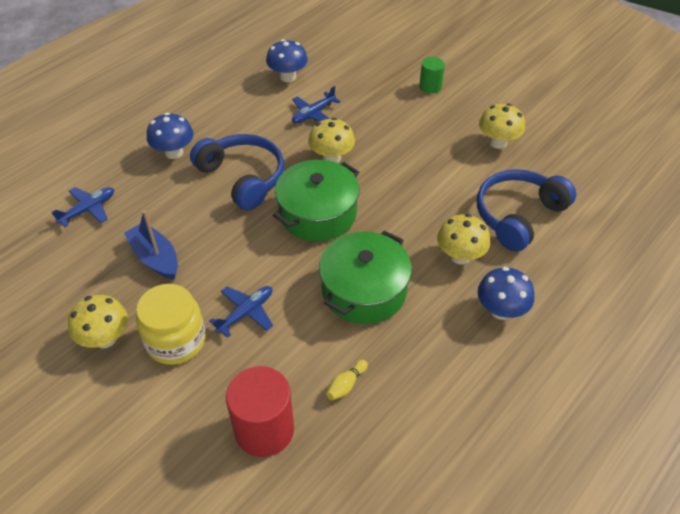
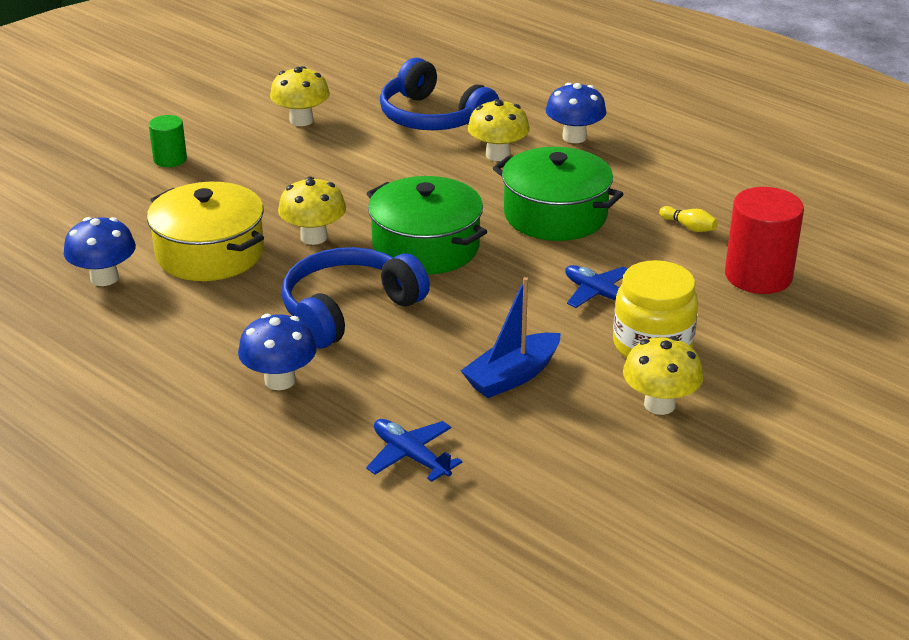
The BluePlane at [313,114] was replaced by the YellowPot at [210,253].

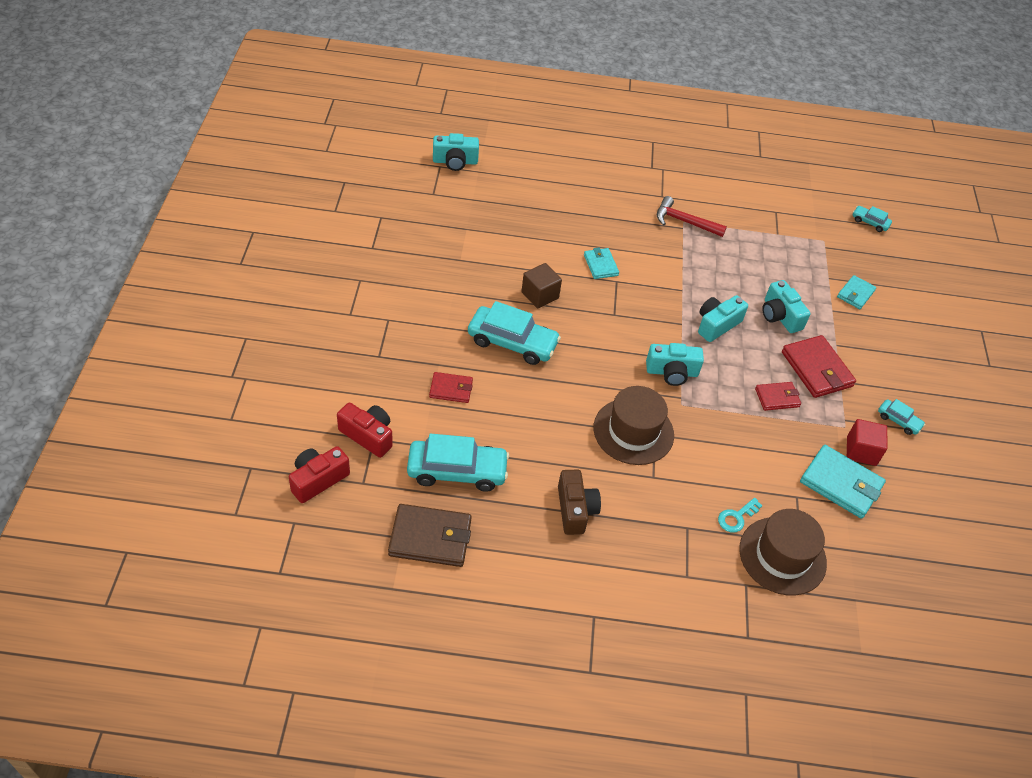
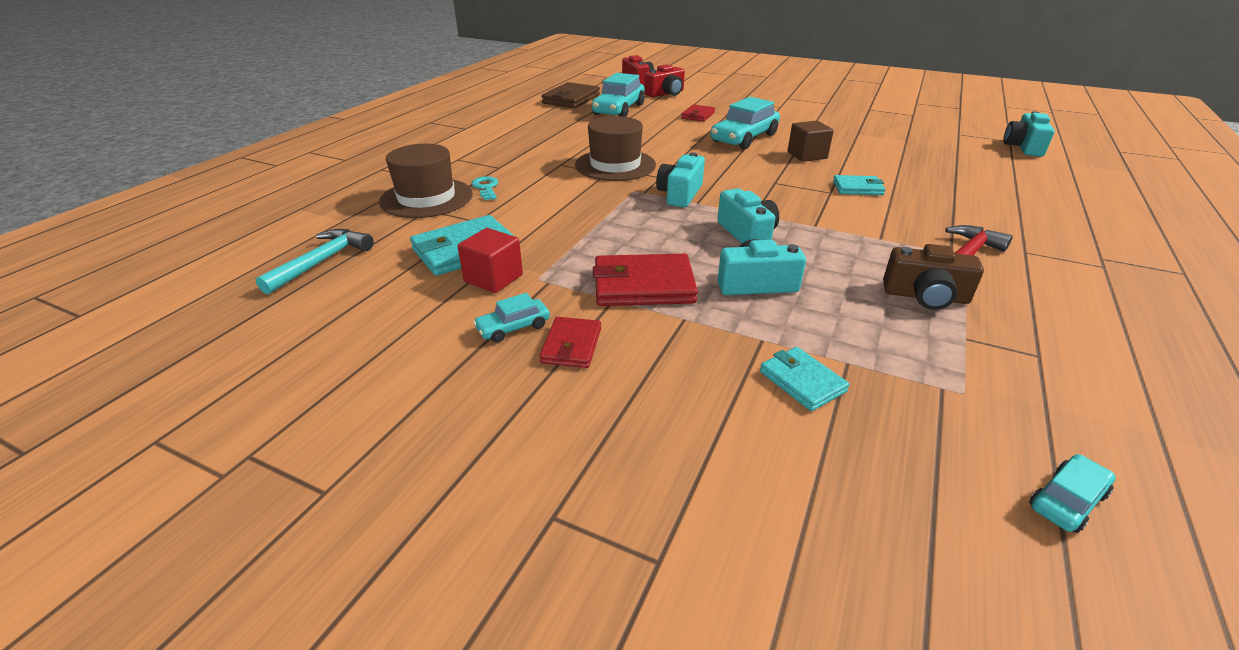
The TurquoiseHammer at [322,262] appeared. The BrownCamera moved from [575,510] to [925,296]. The RedWallet moved from [777,398] to [571,345].

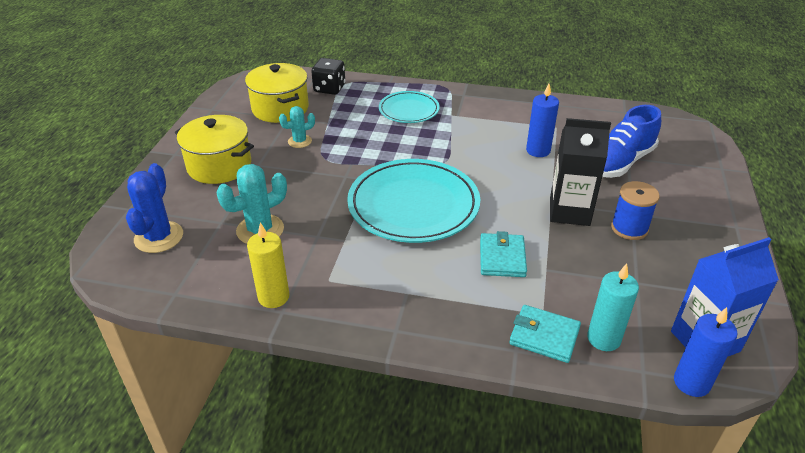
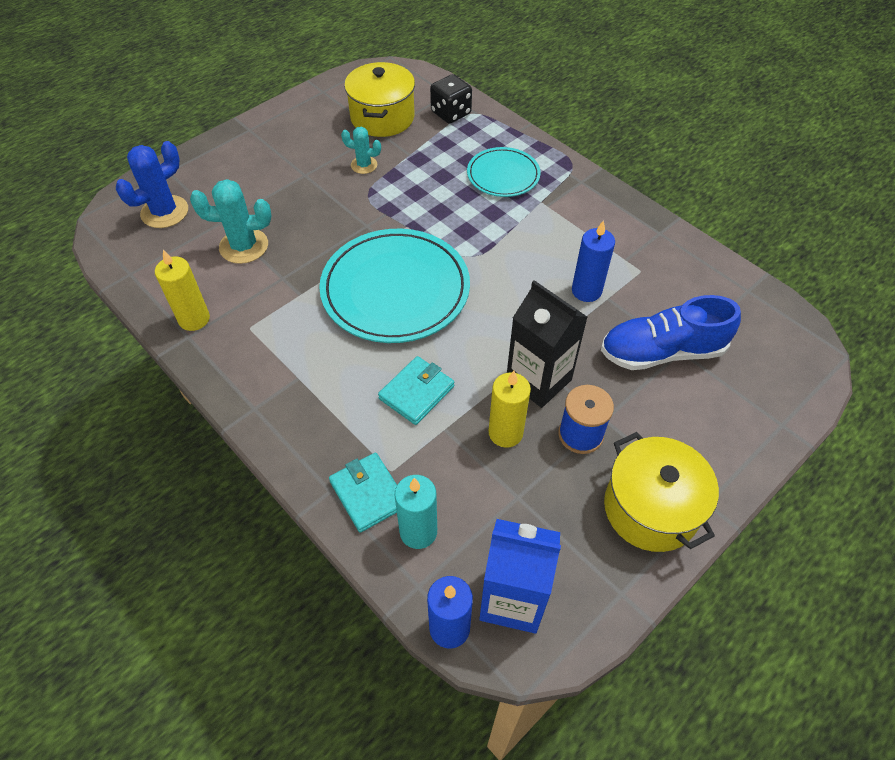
The YellowCandle at [505,433] appeared. The YellowPot moved from [219,166] to [650,508].

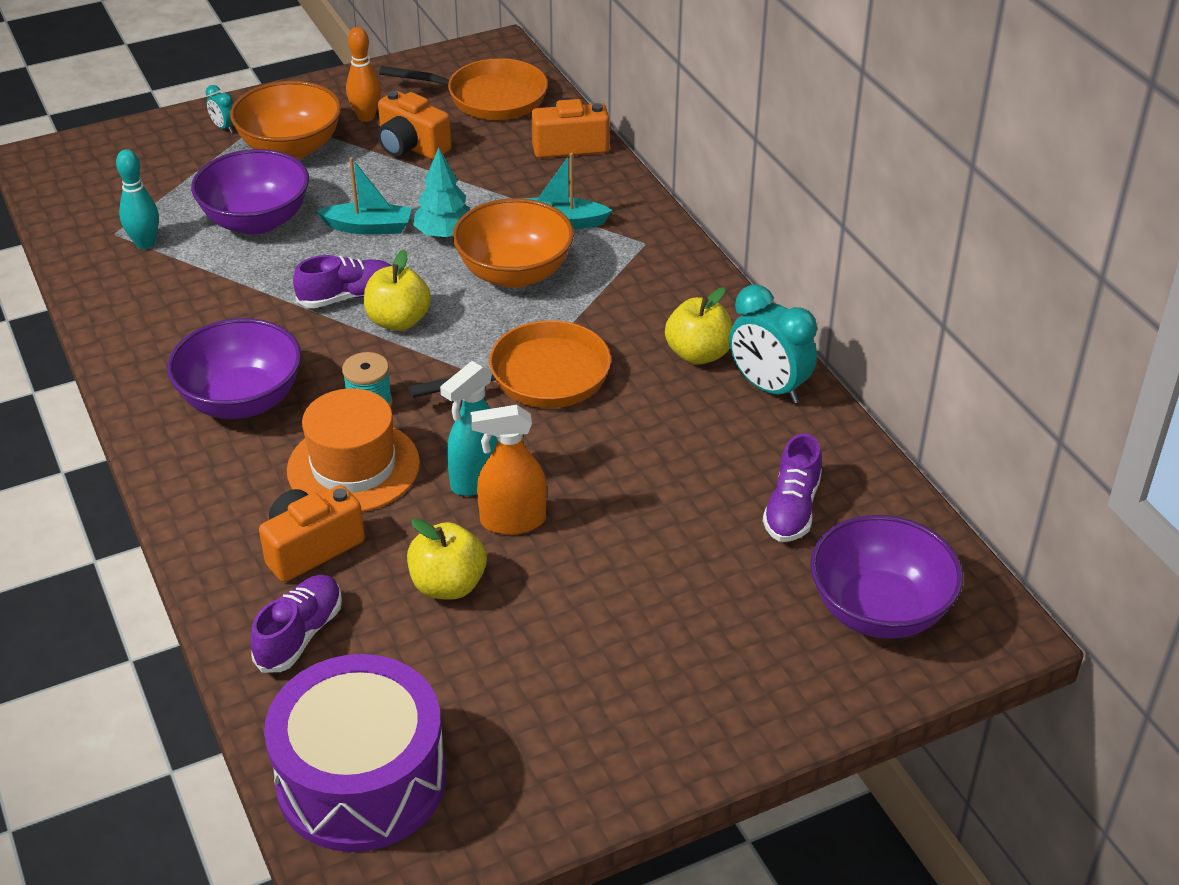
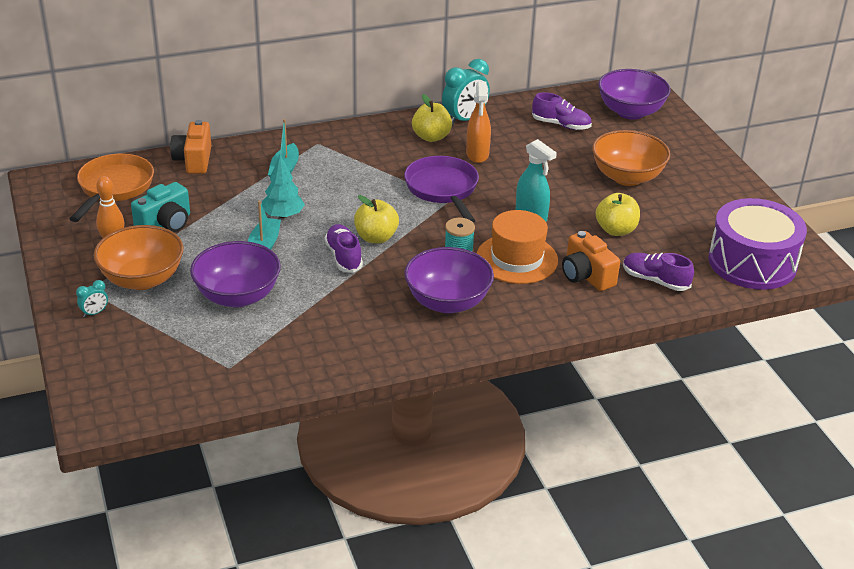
The TurquoiseBowlingPin at [145,243] disappeared. The OrangeBowl moved from [514,273] to [627,177]. The OrangeSprayBottle moved from [512,521] to [477,154]. The OrangeCamera at [411,146] became the TurquoiseCamera at [165,224]. The OrangePan at [540,377] became the PurplePan at [443,189].

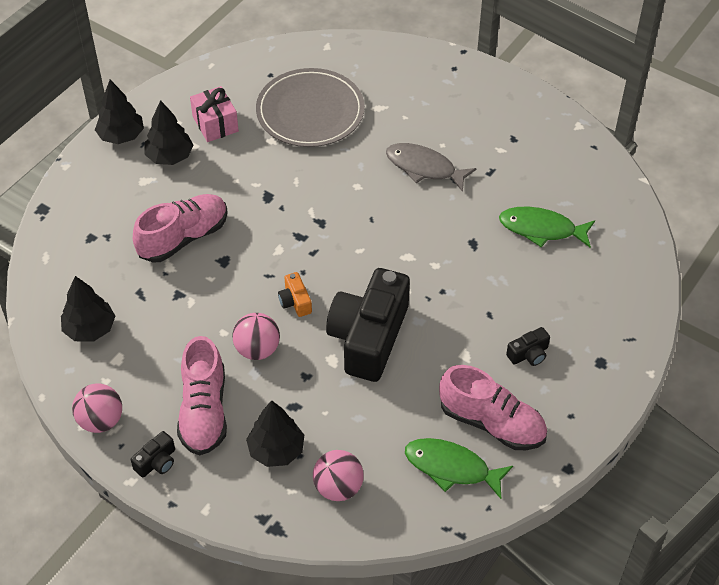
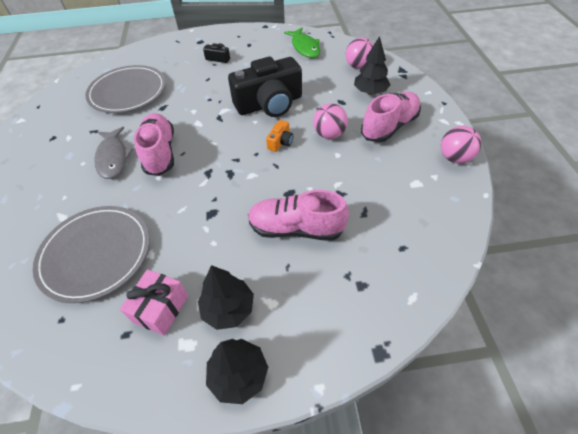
The BlackTree at [90,329] disappeared. The BlackCamera at [157,462] disappeared. The PinkShoe moved from [492,423] to [160,153]. The GreenFish at [541,229] was replaced by the GreyPlate at [128,92].

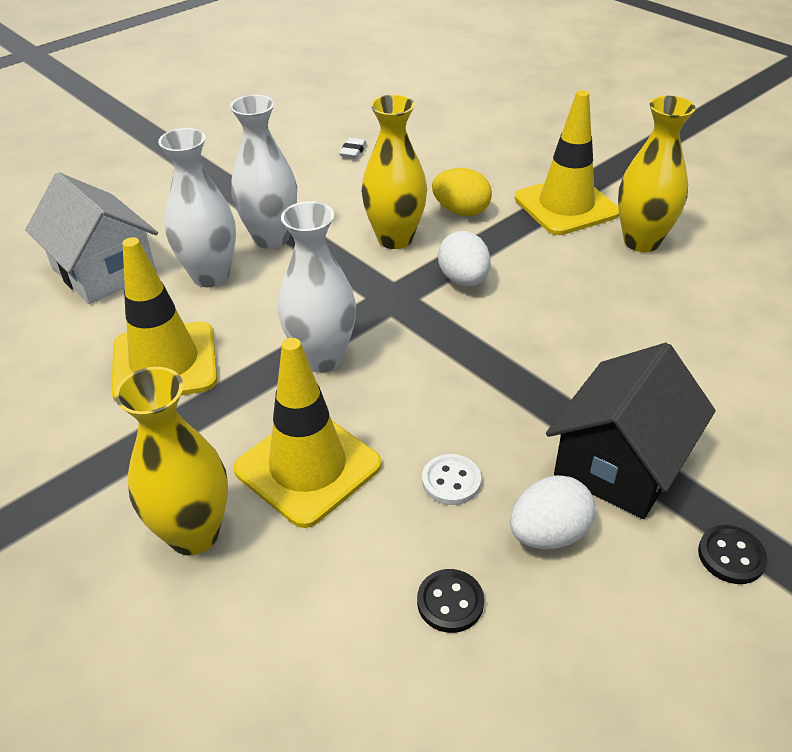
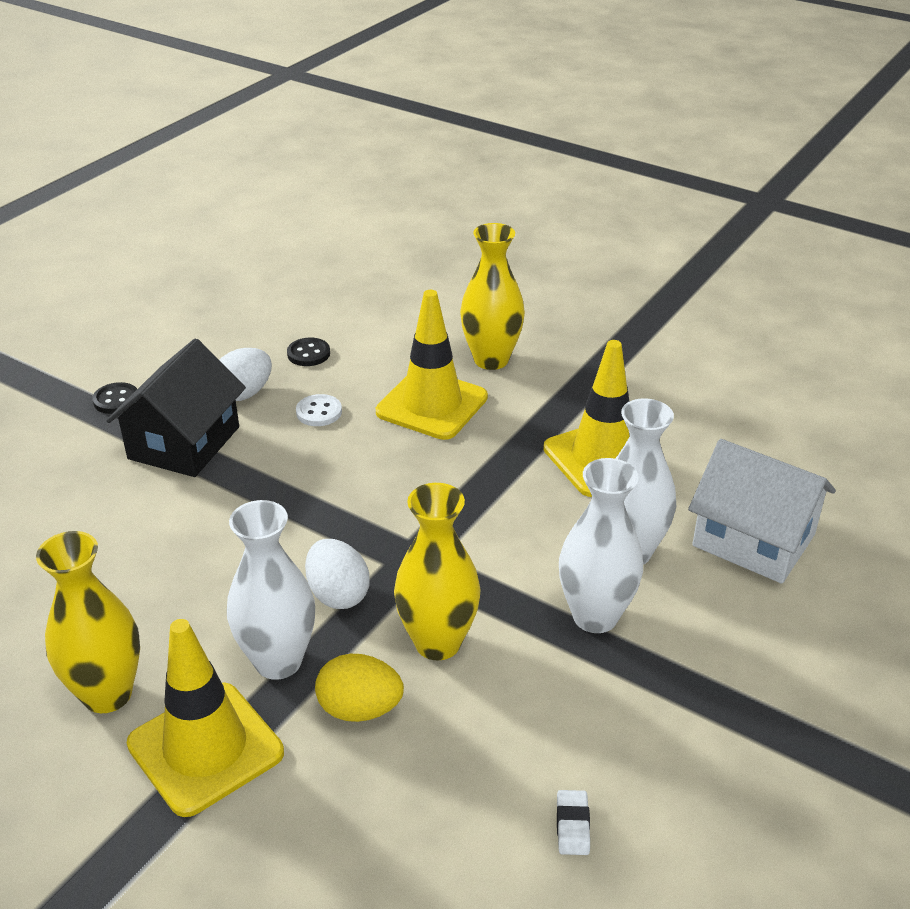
The WhiteVase moved from [322,358] to [278,661].

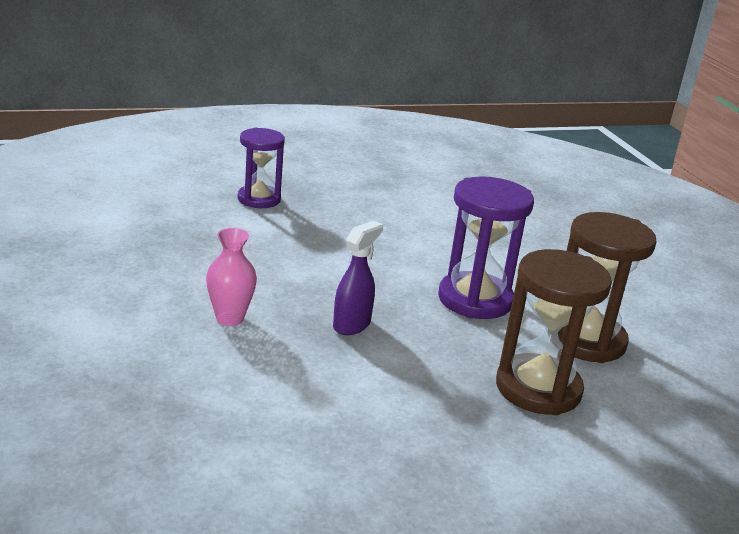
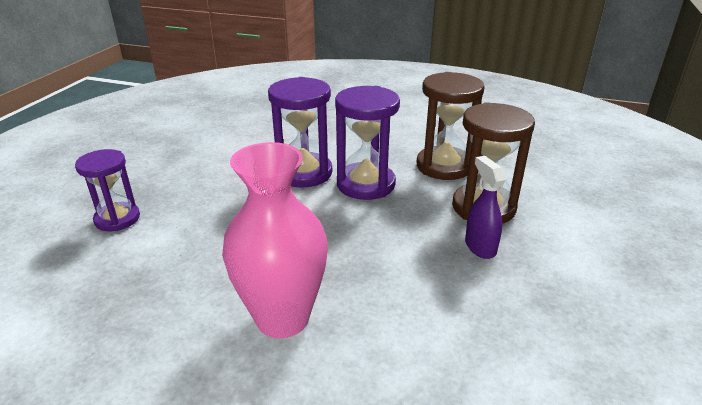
The PurpleHourglass at [304,173] appeared. The PurpleSprayBottle moved from [352,325] to [480,247]. The PinkVase at [230,318] changed to 1.92 times the size.

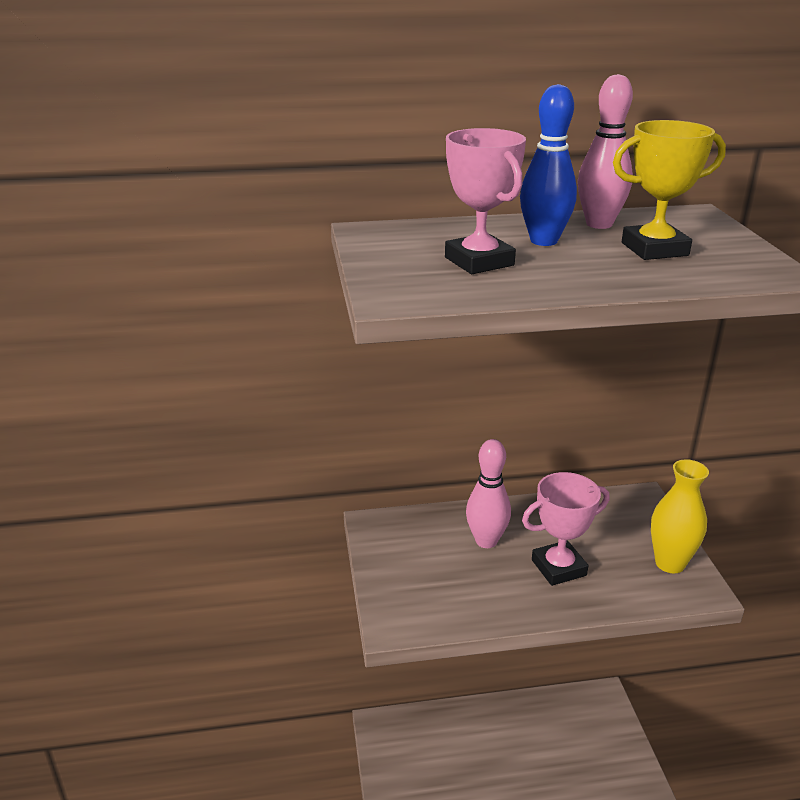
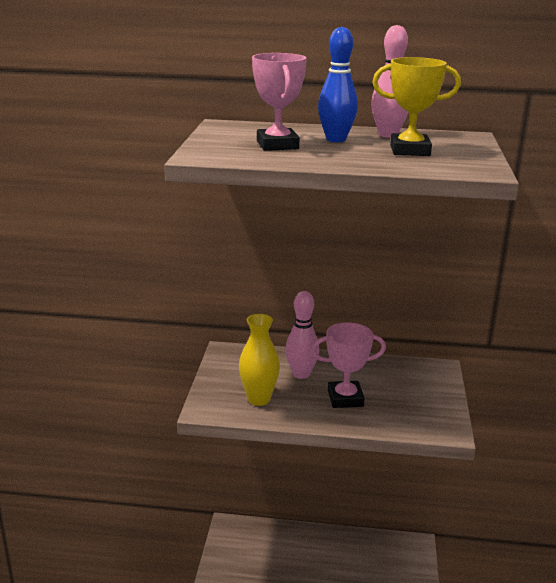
The YellowVase moved from [670,563] to [259,399].

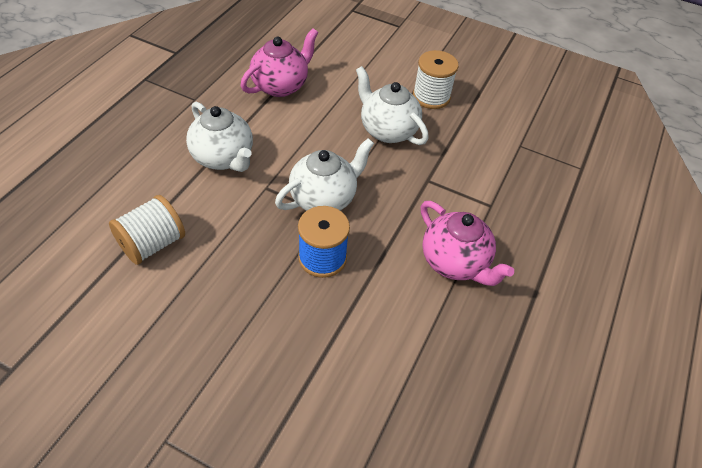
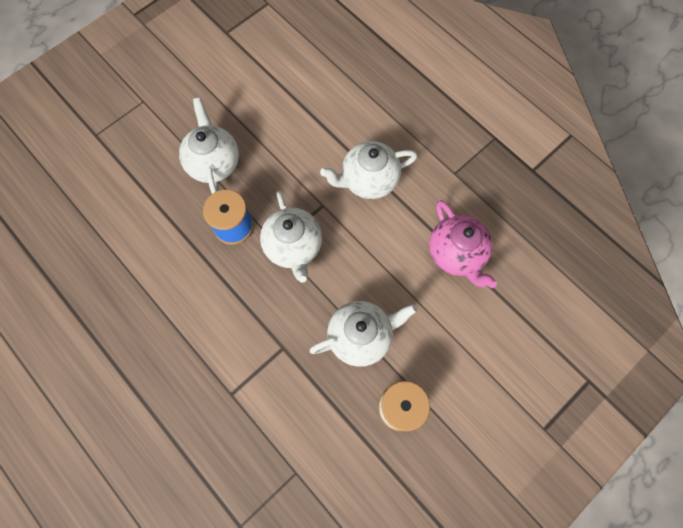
The WhiteSpool at [152,244] disappeared. The PinkTeapot at [455,262] disappeared. The WhiteTeapot at [214,163] appeared.

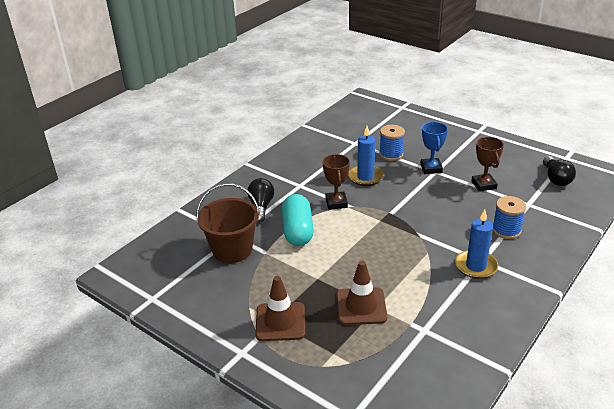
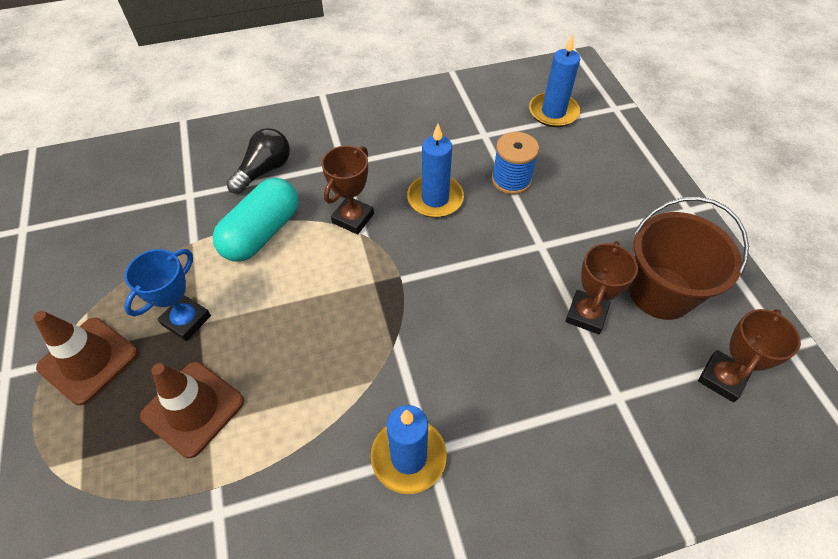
The BlueSpool at [506,230] disappeared. The BlueCandle at [553,112] appeared. The BrownBucket moved from [232,250] to [660,292]. The BlueTrophy moved from [431,168] to [186,320]. The BlackLightBulb at [556,179] was replaced by the BrownTrophy at [722,378].

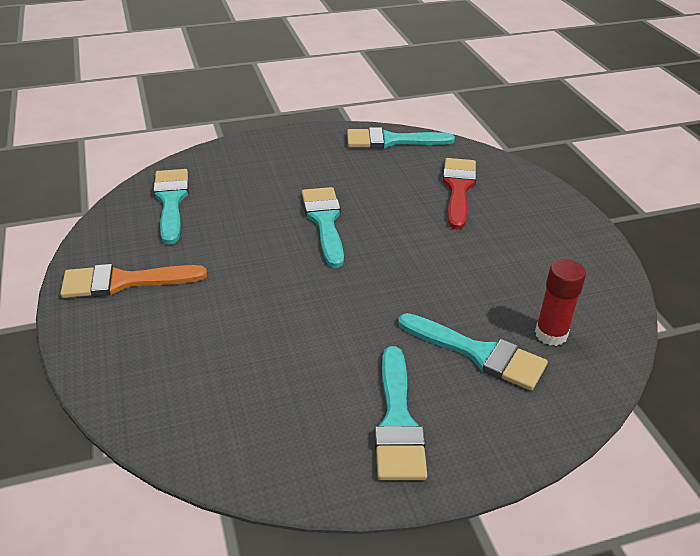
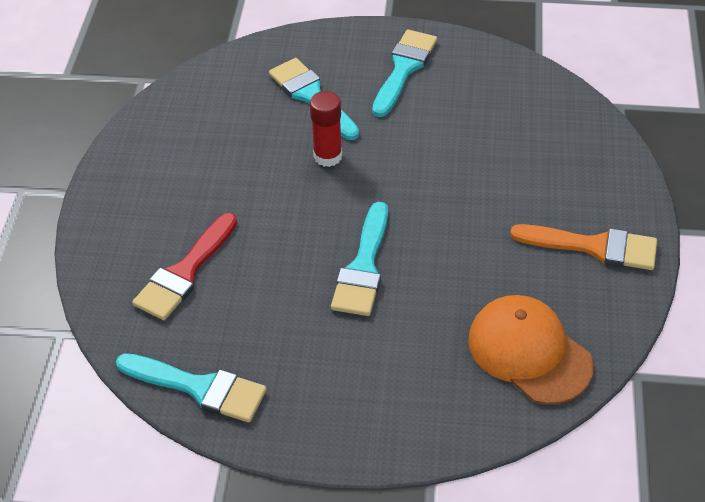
The RedGlueStick moved from [551,334] to [328,156]. The TurquoiseBrush at [171,201] was replaced by the OrangeCap at [529,352].

